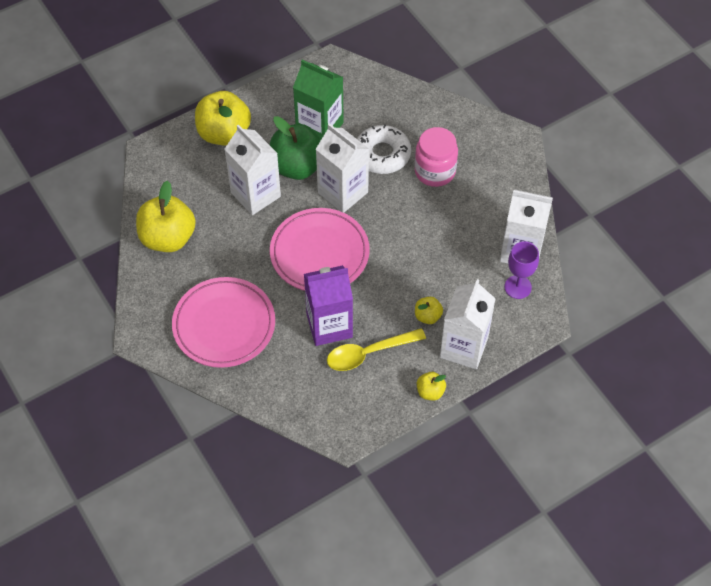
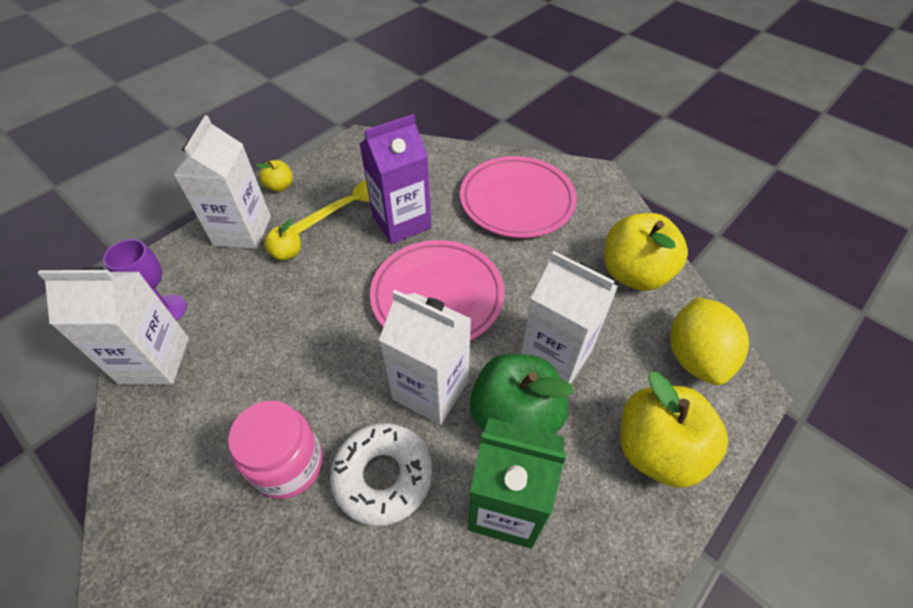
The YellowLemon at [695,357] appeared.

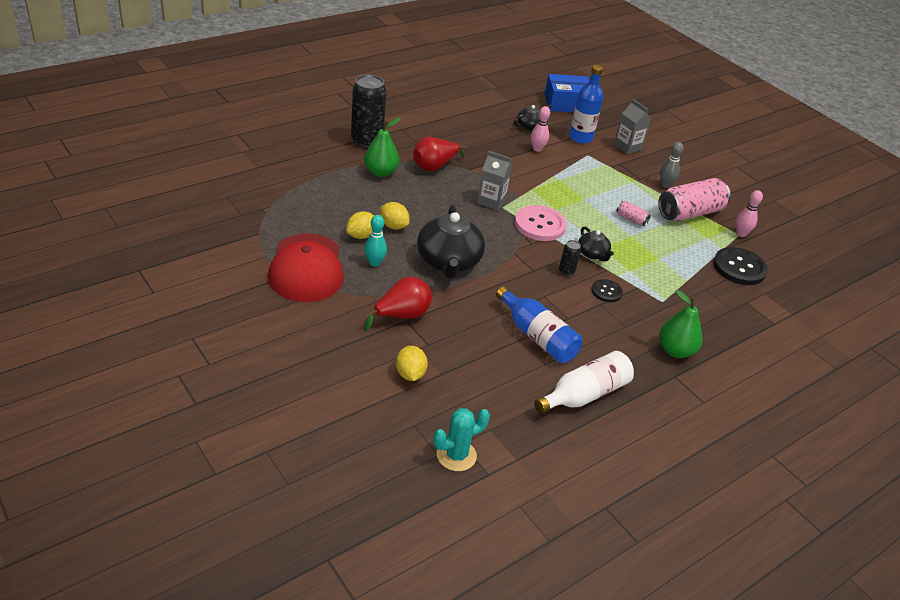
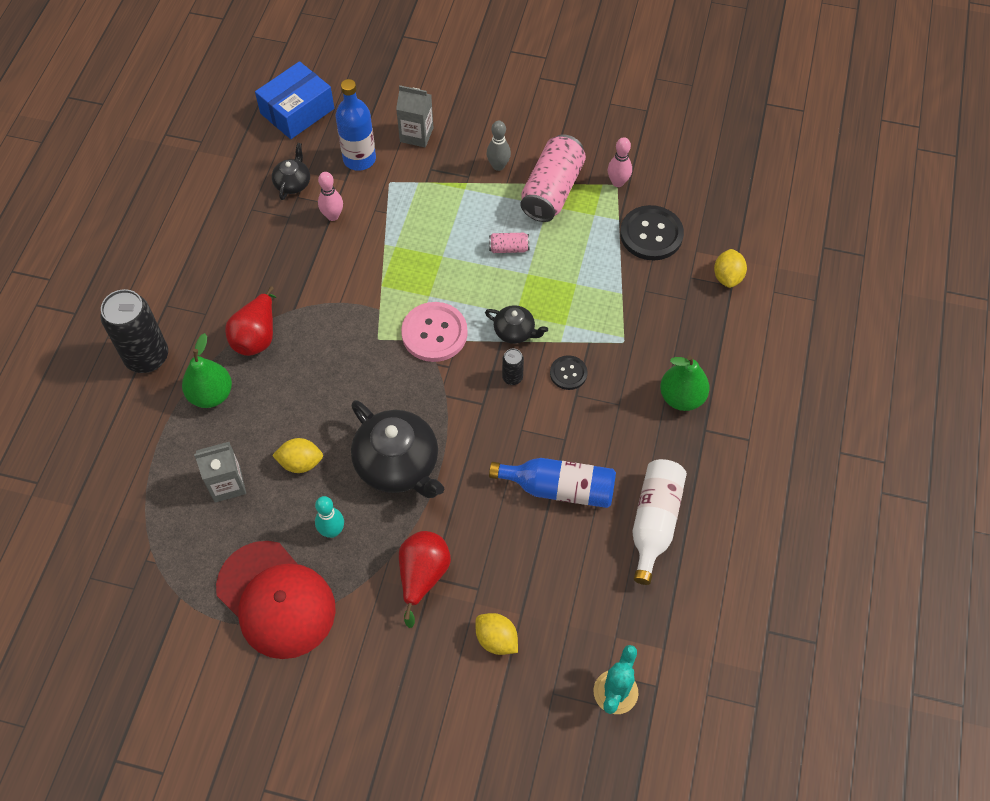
The YellowLemon moved from [361,235] to [727,277]. The GreyCarton moved from [491,201] to [227,484].

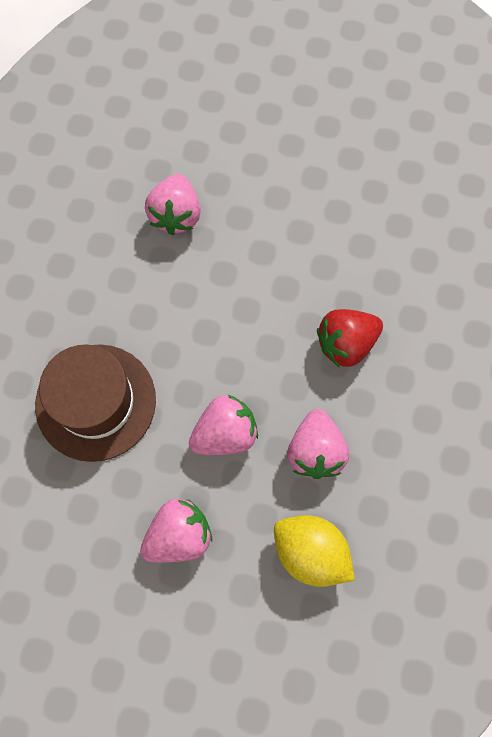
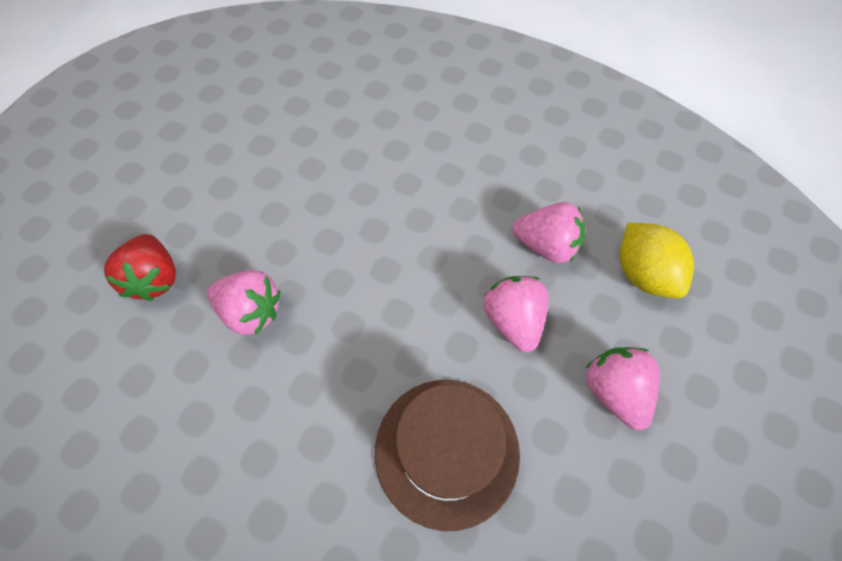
The RedStrawberry moved from [346,343] to [155,278]. The YellowLemon at [310,552] turned 75 degrees counterclockwise.

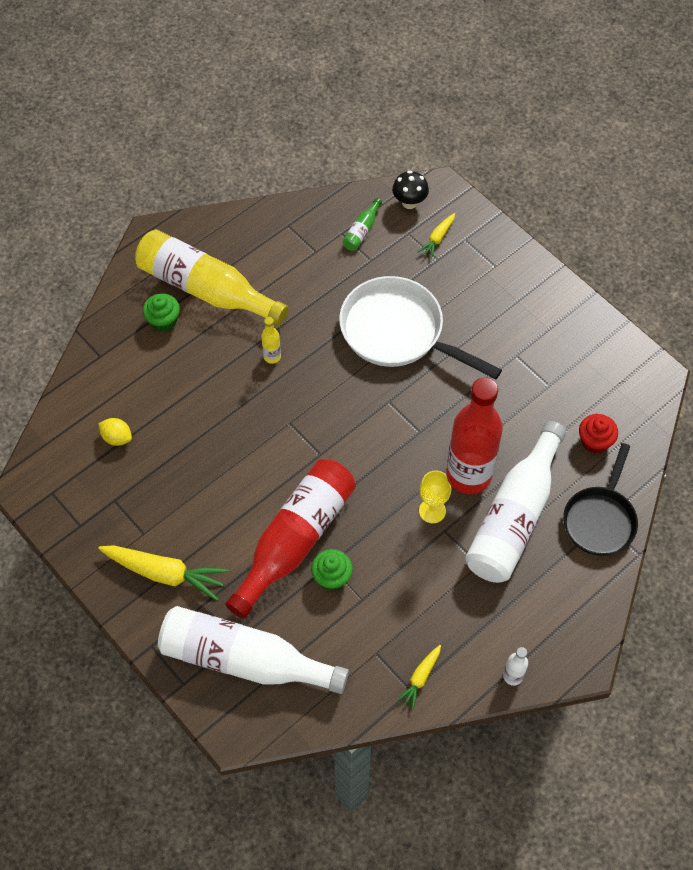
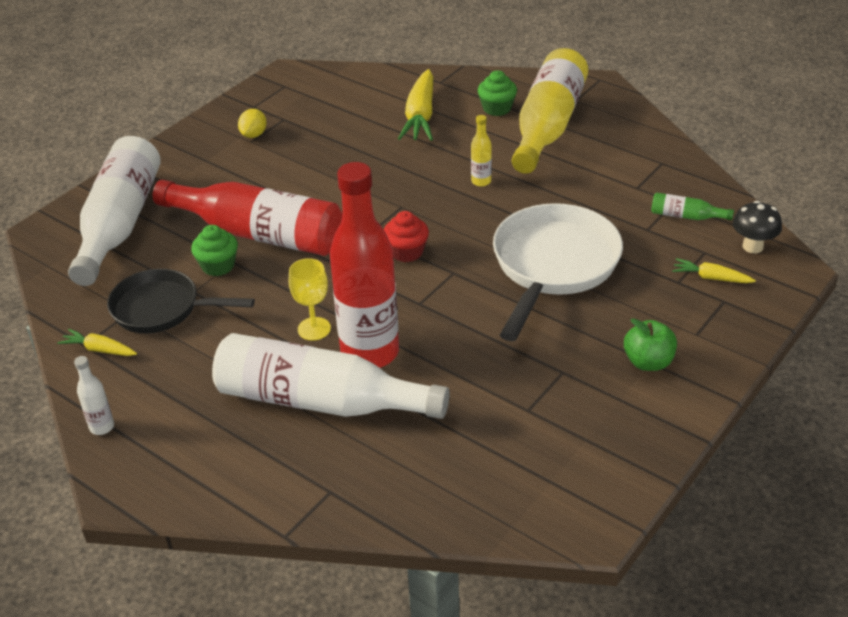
The GreenApple at [648,362] appeared. The YellowLemon moved from [117,438] to [254,135]. The YellowCarrot moved from [165,573] to [420,116]. The BlackPan moved from [600,519] to [162,309]. The RedCupcake moved from [595,441] to [406,252].

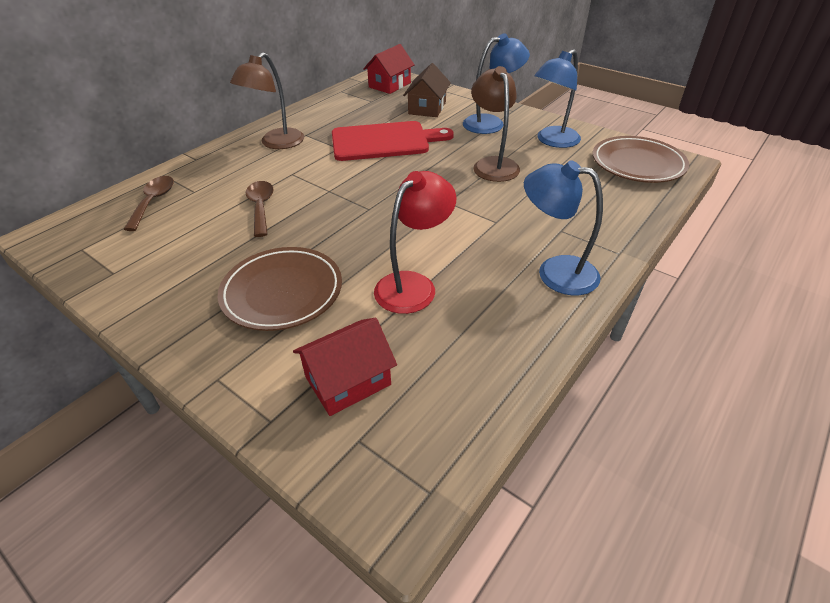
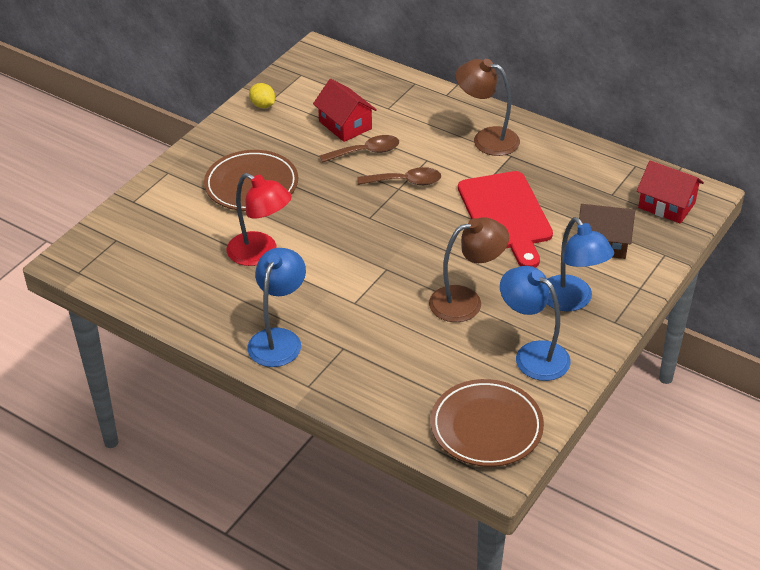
The YellowLemon at [263,105] appeared. The BrownSpoon moved from [153,202] to [405,182]. The RedHouse moved from [348,381] to [345,125].

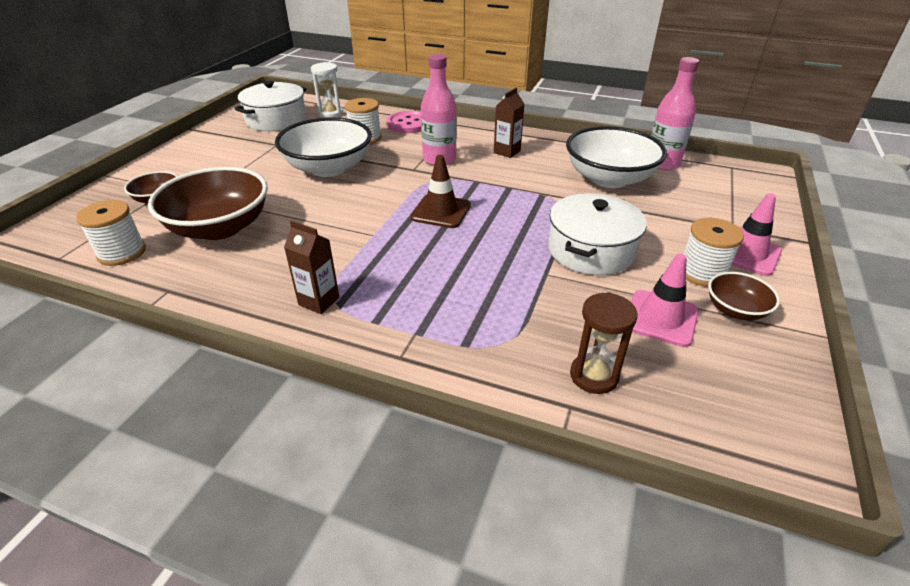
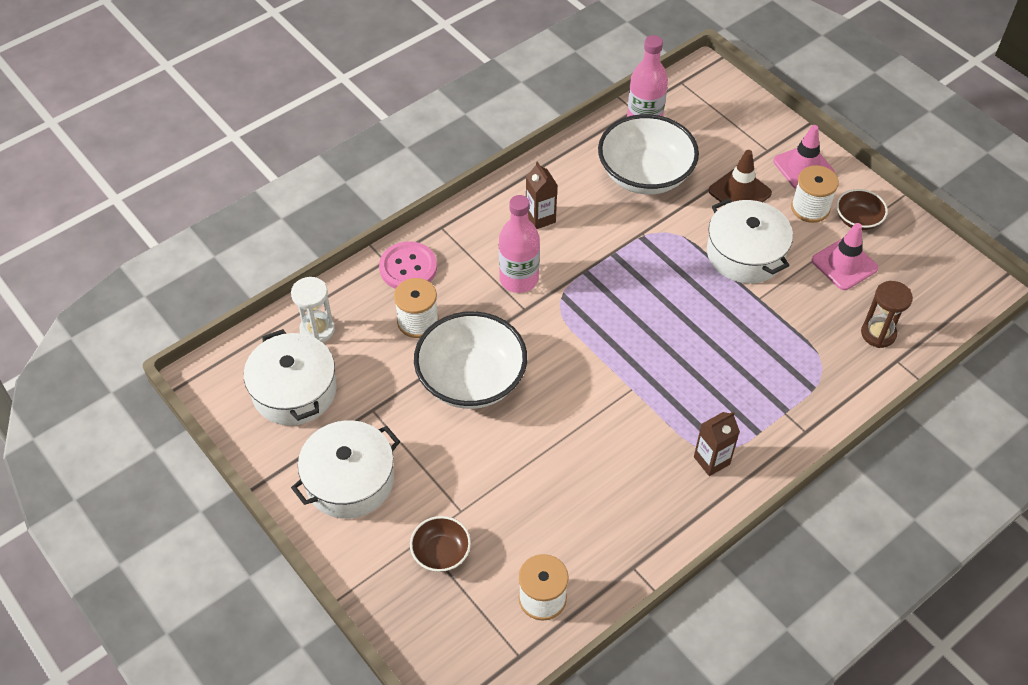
The BrownBowl at [220,227] disappeared. The WhitePot at [349,480] appeared. The BrownTrafficCone moved from [441,211] to [739,192].

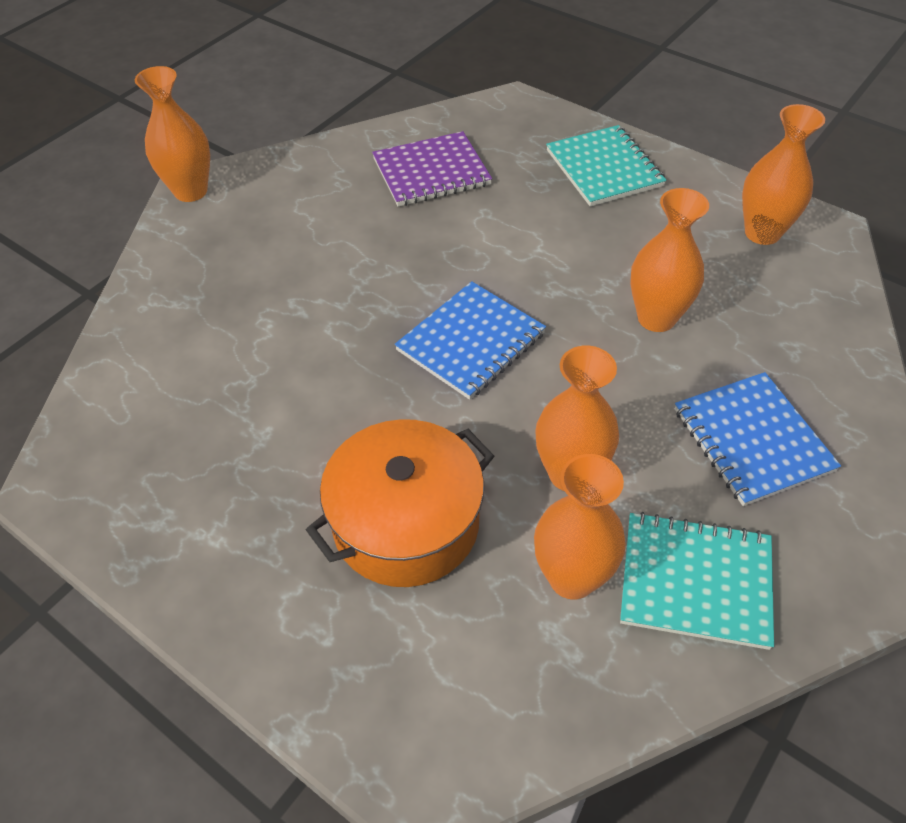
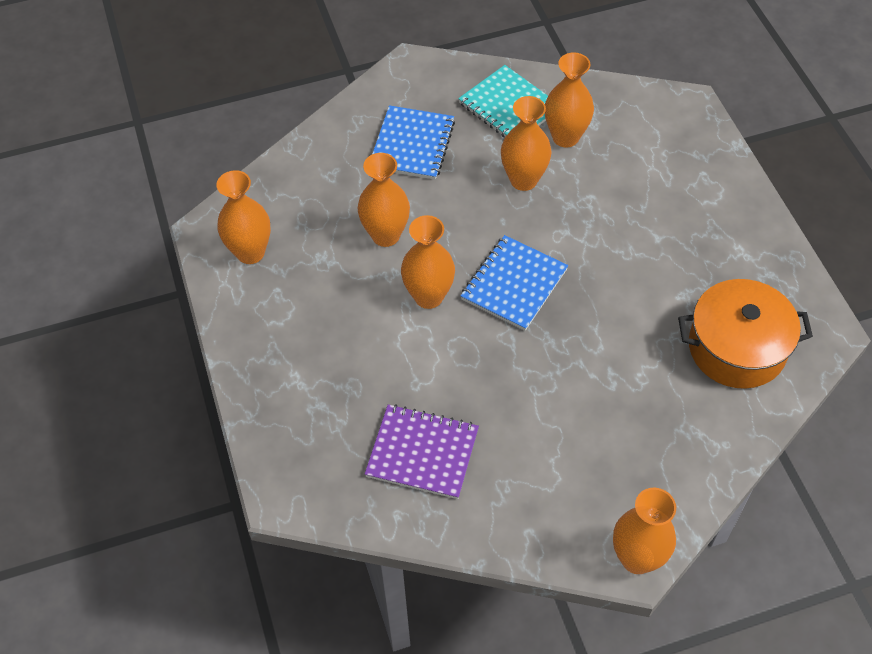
The TurquoiseNotebook at [604,168] disappeared. The OrangeVase at [428,296] appeared. The OrangePot moved from [406,523] to [736,348]. The BlueNotebook at [471,342] turned 45 degrees counterclockwise.

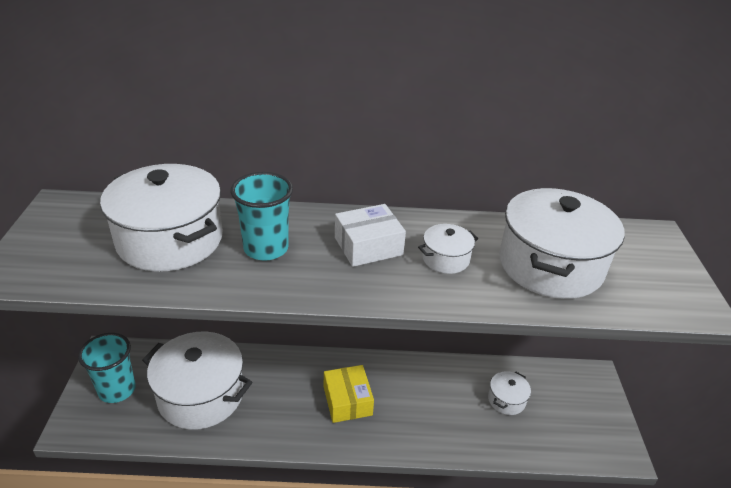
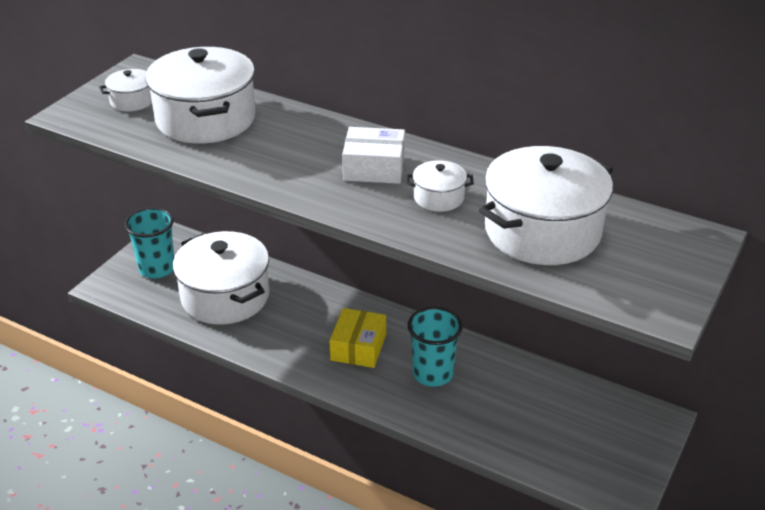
The TurquoiseCup moved from [266,248] to [432,374]. The WhitePot moved from [506,400] to [132,101].

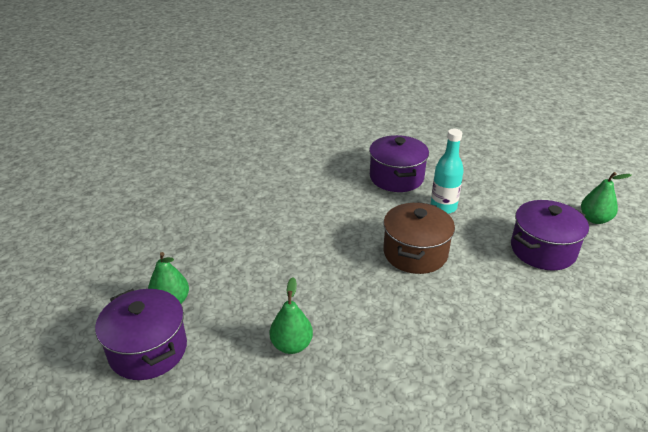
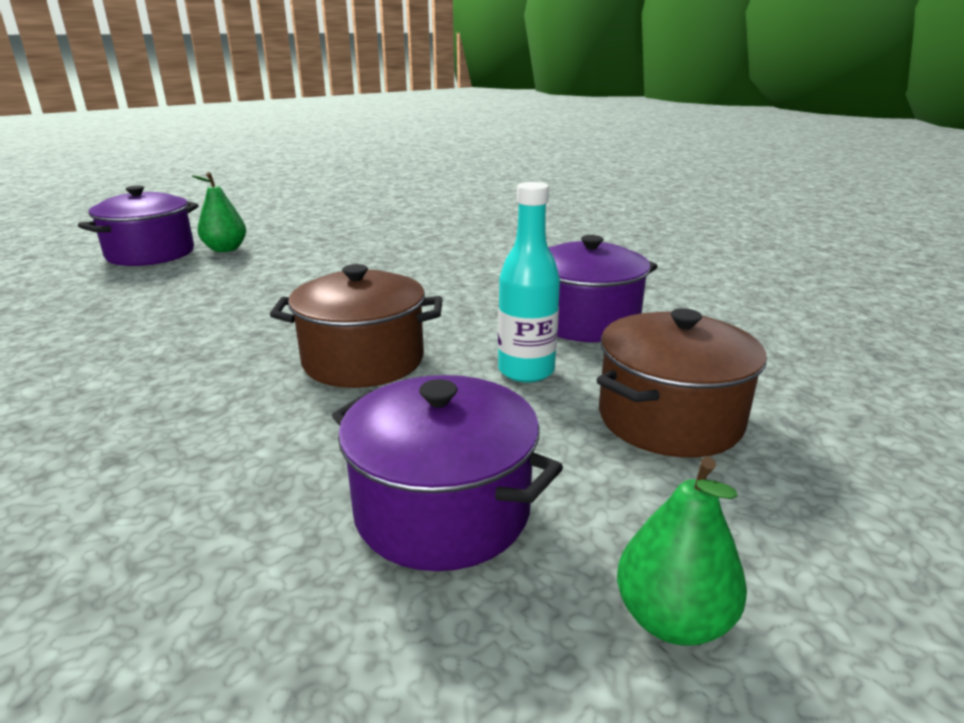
The GreenPear at [291,345] disappeared. The BrownPot at [669,419] appeared.

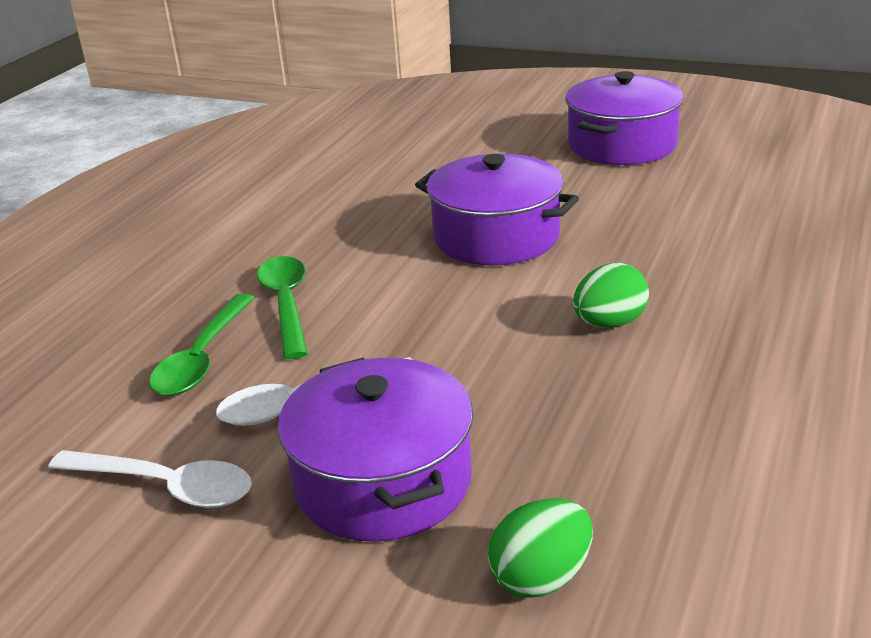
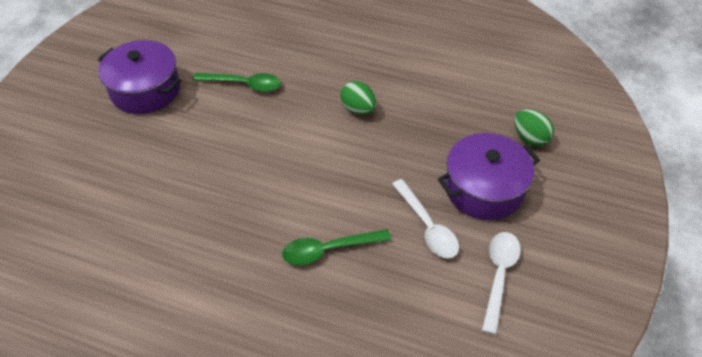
The PurplePot at [496,237] disappeared. The GreenSpoon moved from [202,358] to [244,84].

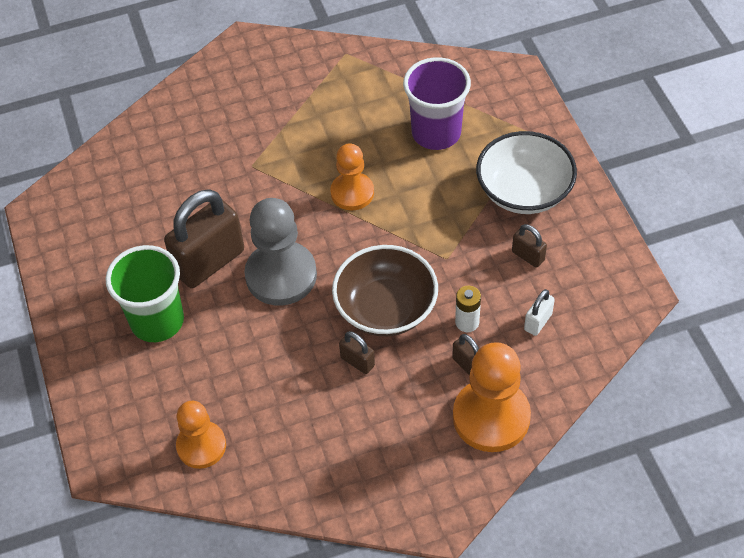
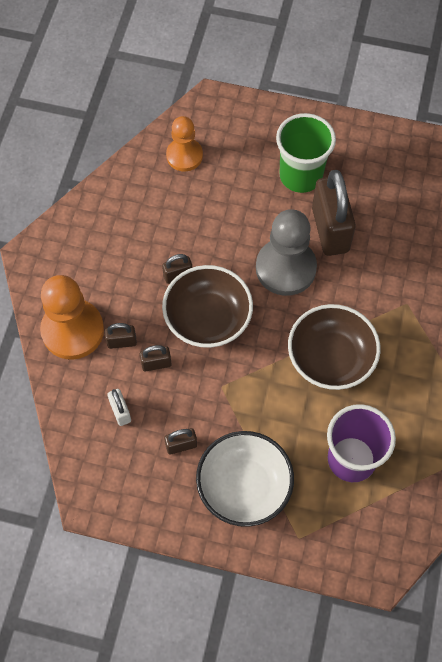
The OrangePawn at [352,193] was replaced by the BrownBowl at [330,358]. The WhiteBattery at [467,322] was replaced by the BrownPadlock at [156,364].

